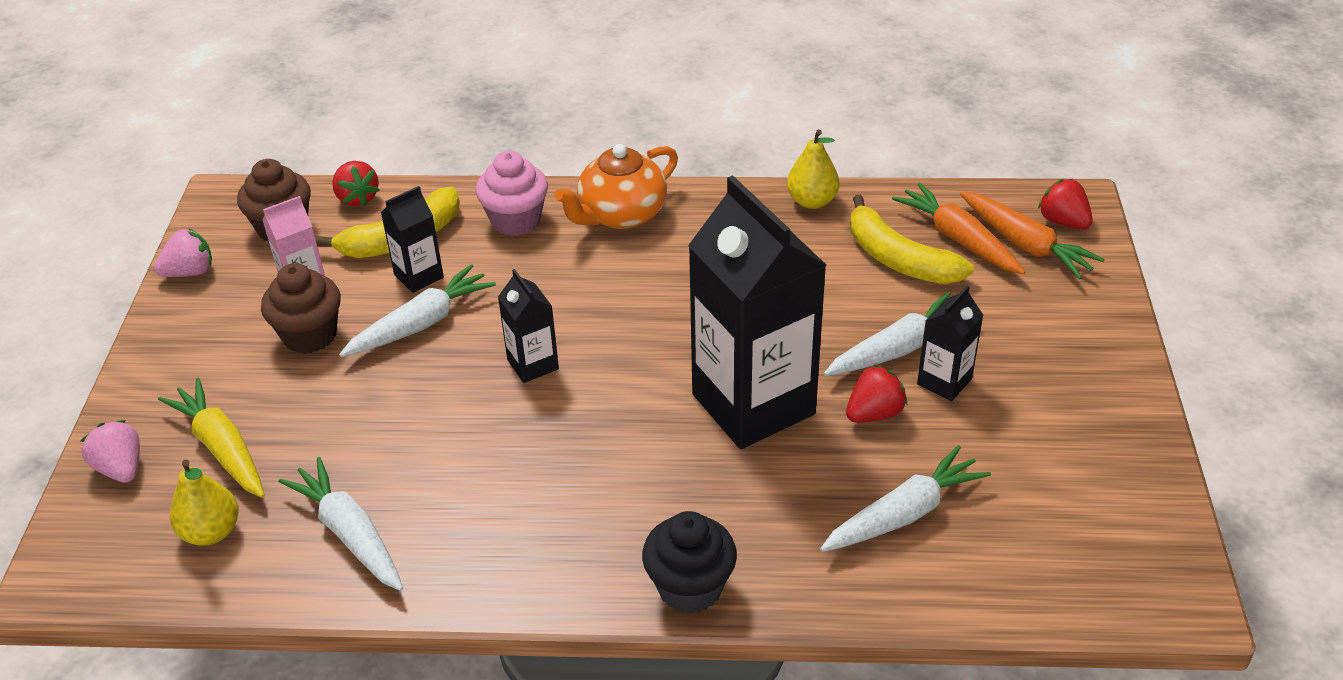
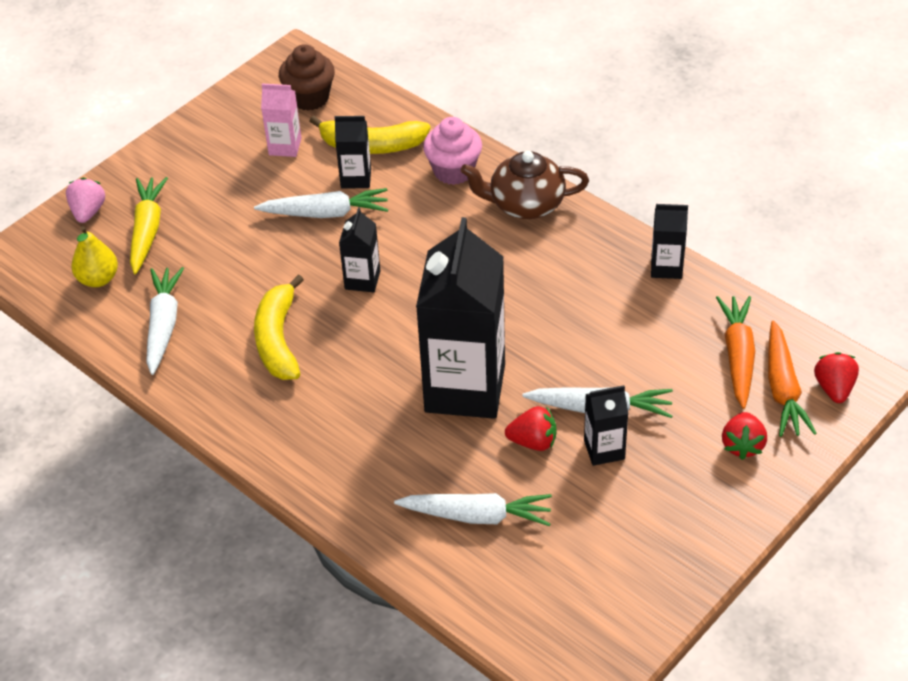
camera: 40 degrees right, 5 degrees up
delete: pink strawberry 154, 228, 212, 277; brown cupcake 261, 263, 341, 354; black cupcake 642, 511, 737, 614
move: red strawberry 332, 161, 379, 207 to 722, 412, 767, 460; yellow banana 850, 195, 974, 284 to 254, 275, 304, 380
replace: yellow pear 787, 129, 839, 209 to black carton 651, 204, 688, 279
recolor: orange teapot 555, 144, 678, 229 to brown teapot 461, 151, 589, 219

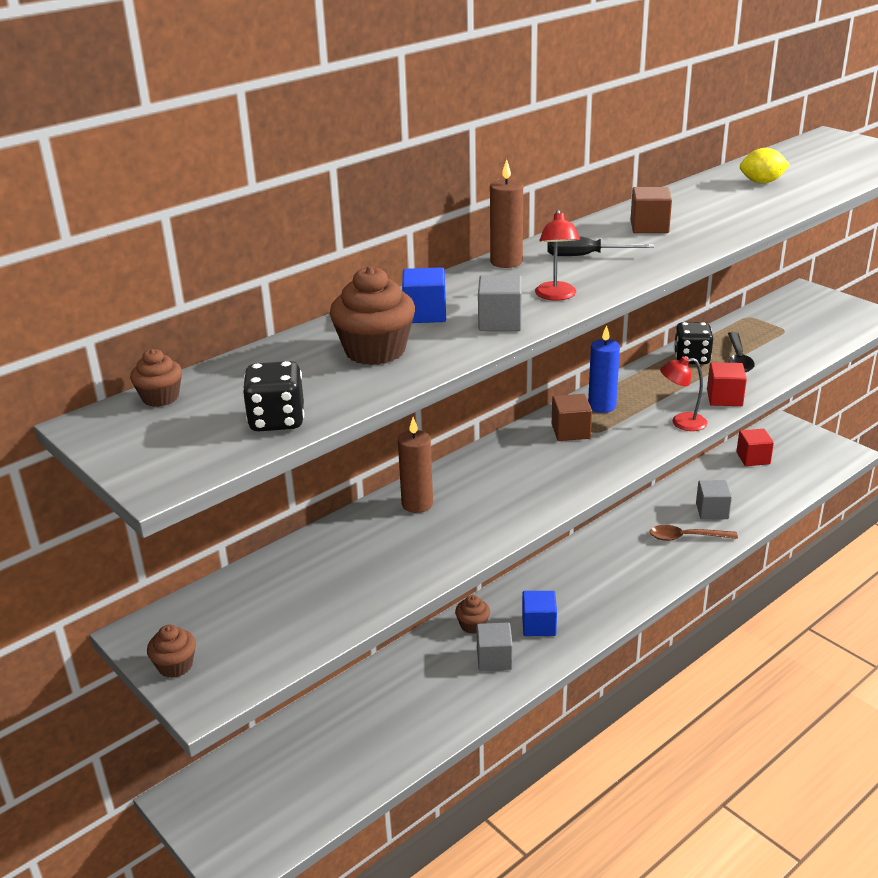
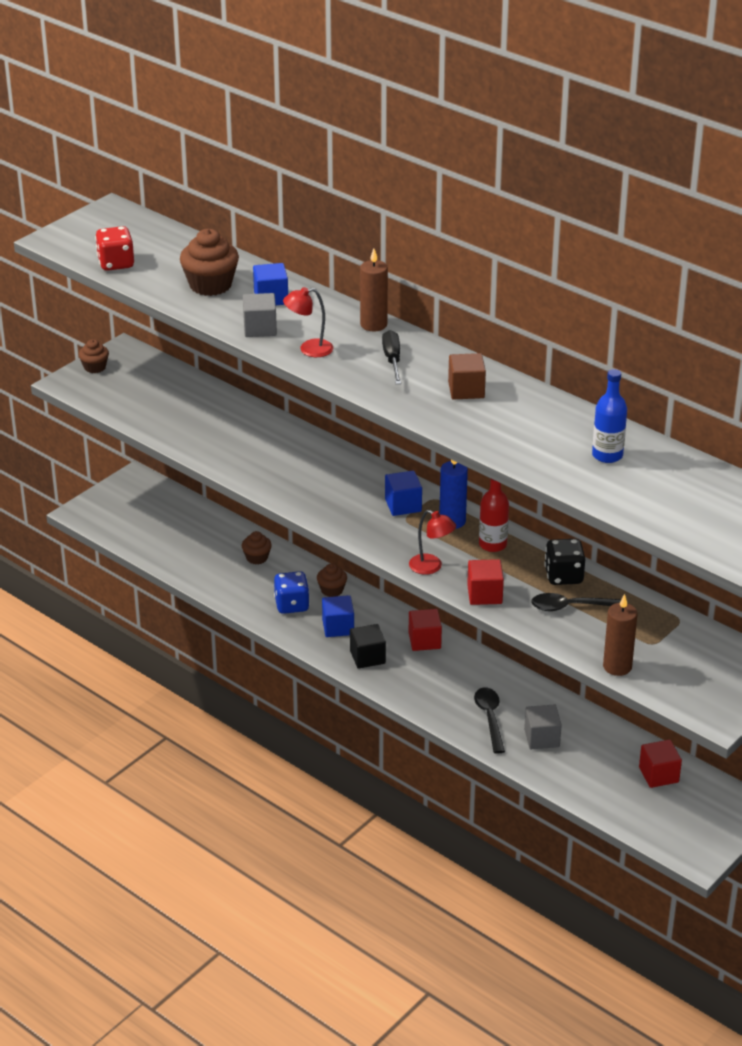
camera: 80 degrees right, 5 degrees up
insert: black cube 350, 624, 386, 669; red cube 409, 609, 442, 651; red bottle 479, 478, 509, 552
move: brown cupcake 130, 349, 182, 407 to 242, 531, 272, 564; brown candle 398, 417, 433, 513 to 603, 594, 637, 676
replace: grey cube 476, 623, 513, 671 to blue dice 274, 571, 310, 614; yellow lemon 740, 148, 790, 184 to blue bottle 592, 369, 627, 463
recolor: black dice 242, 361, 304, 432 to red dice 95, 226, 134, 271; brown cube 552, 394, 592, 441 to blue cube 385, 471, 422, 516; brown spoon 650, 525, 738, 541 to black spoon 474, 687, 505, 754
rotate: red lamp 660, 357, 707, 431 = 409, 510, 456, 575 135 degrees clockwise

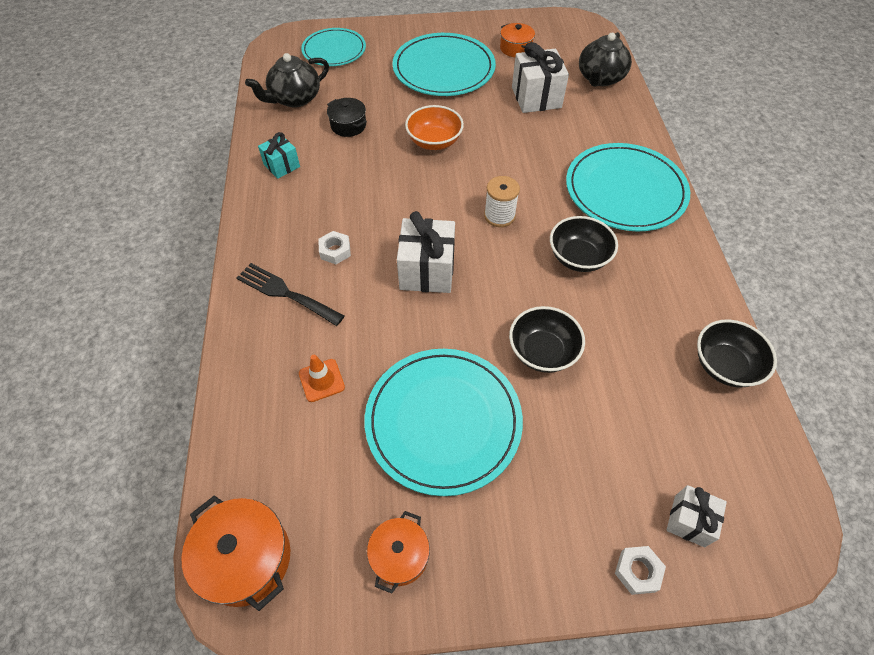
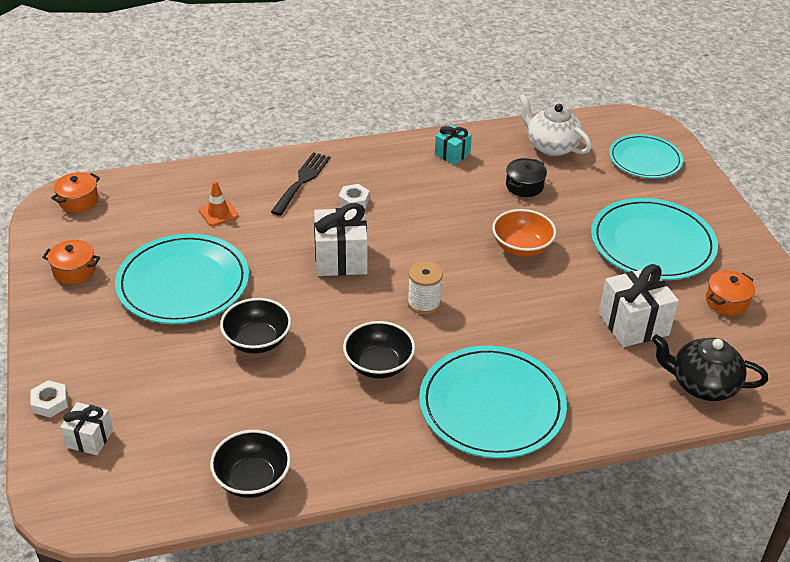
camera: 80 degrees right, 15 degrees down
recolor: black teapot 245, 53, 329, 108 to white teapot 518, 94, 592, 156
resize: orange pot 181, 495, 290, 611 = 51, 172, 100, 213 x0.64

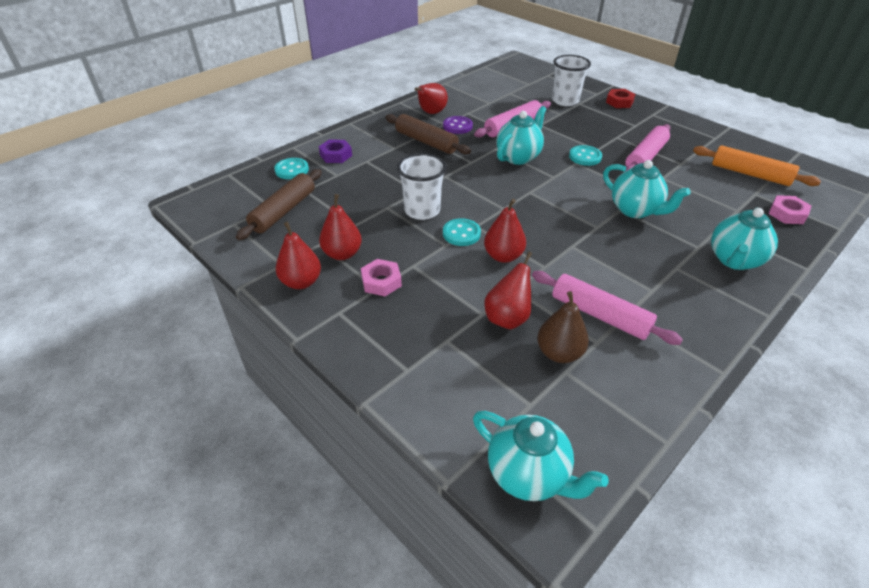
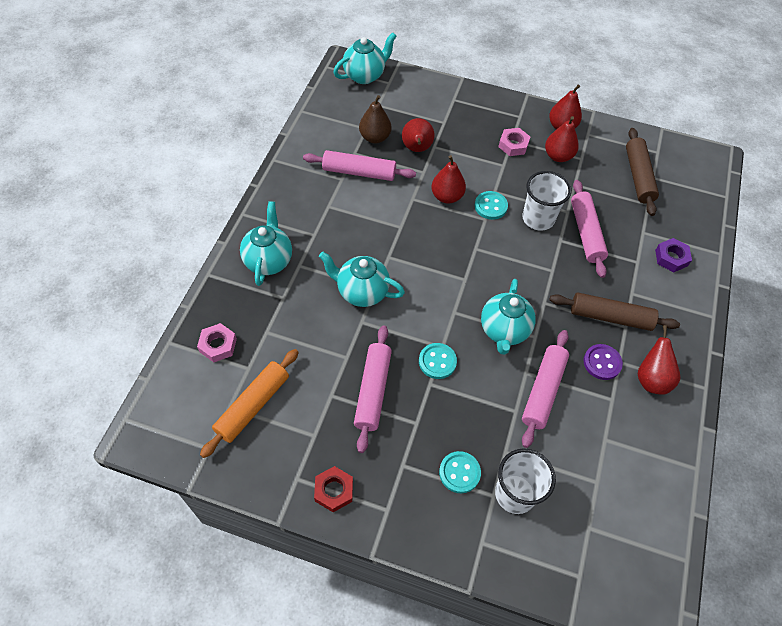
camera: 150 degrees right, 15 degrees up
insert: pink rolling pin 571, 180, 608, 278
move: turquoise button 274, 158, 309, 179 to 439, 451, 481, 493; red nut 606, 89, 635, 108 to 314, 466, 353, 512
rotate: turquoise teapot 473, 411, 609, 501 = 333, 32, 396, 84 135 degrees clockwise; orange rolling pin 693, 145, 821, 186 = 200, 349, 299, 458 60 degrees counterclockwise

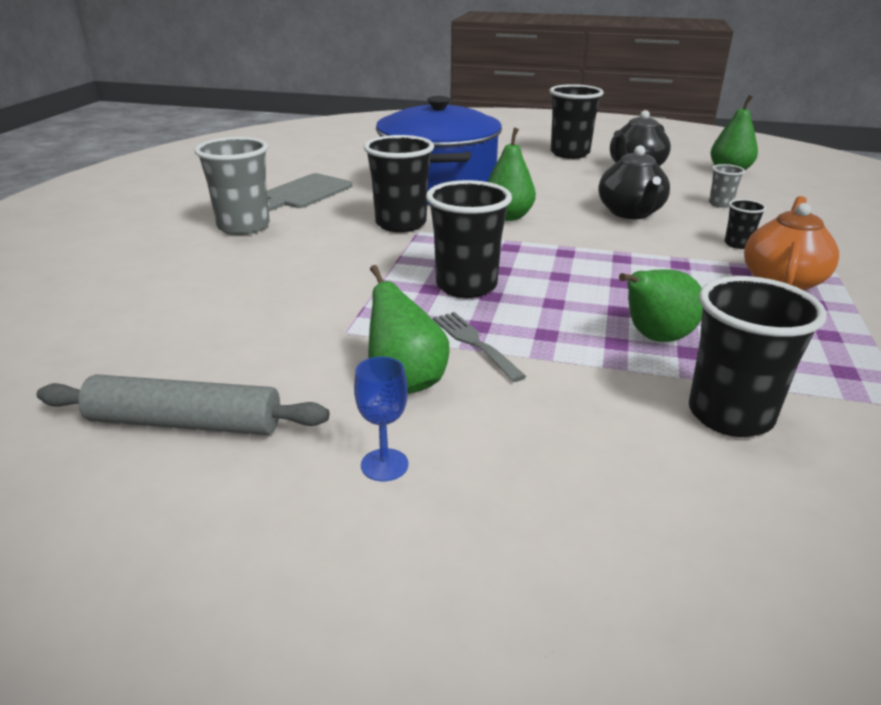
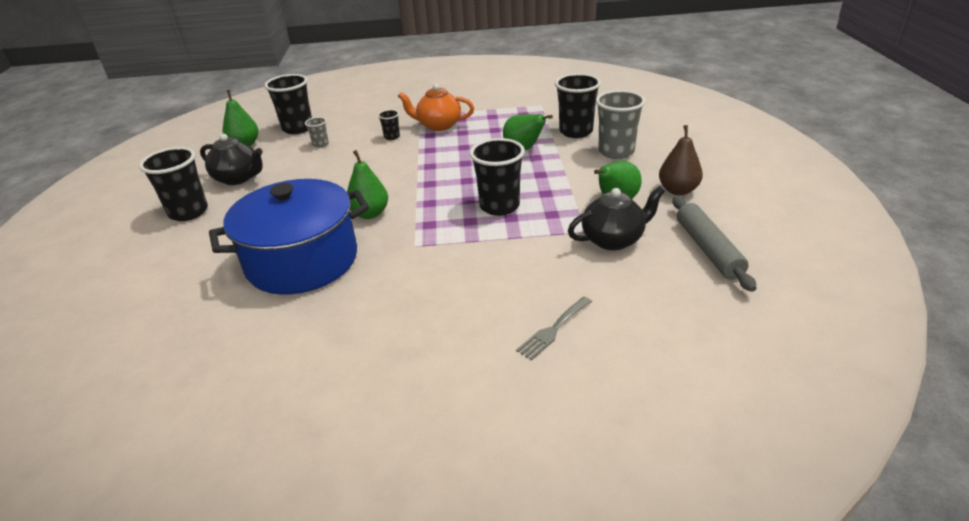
camera: 105 degrees left, 5 degrees up
delete: grey cutting board 267, 173, 352, 211
move: grey cup 194, 137, 270, 235 to 596, 90, 646, 159; black cup 364, 135, 434, 232 to 264, 74, 312, 134; grey fork 433, 312, 527, 382 to 516, 297, 592, 360; black teapot 598, 145, 670, 219 to 568, 186, 665, 251
replace: blue goblet 354, 357, 408, 481 to brown pear 659, 125, 703, 195

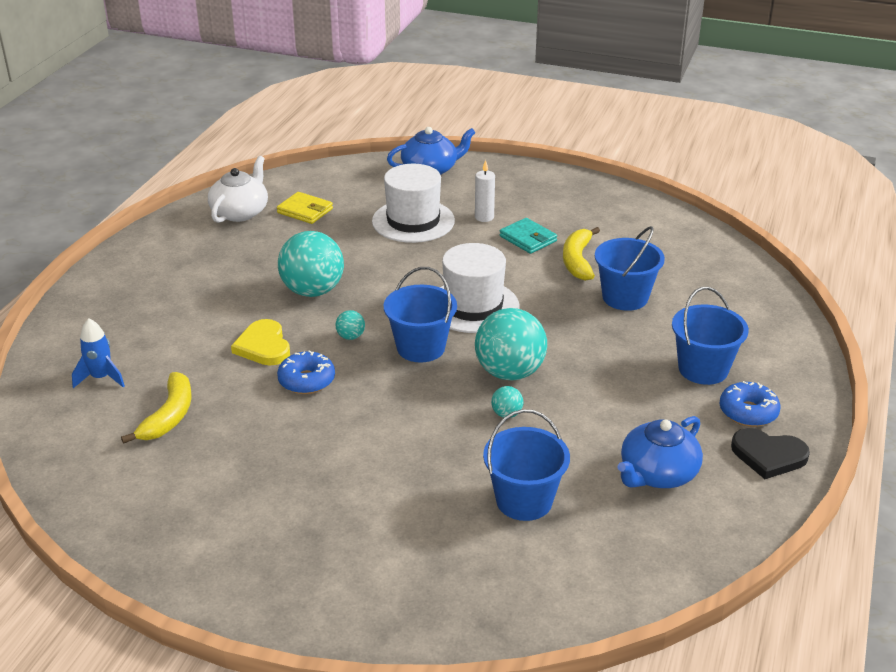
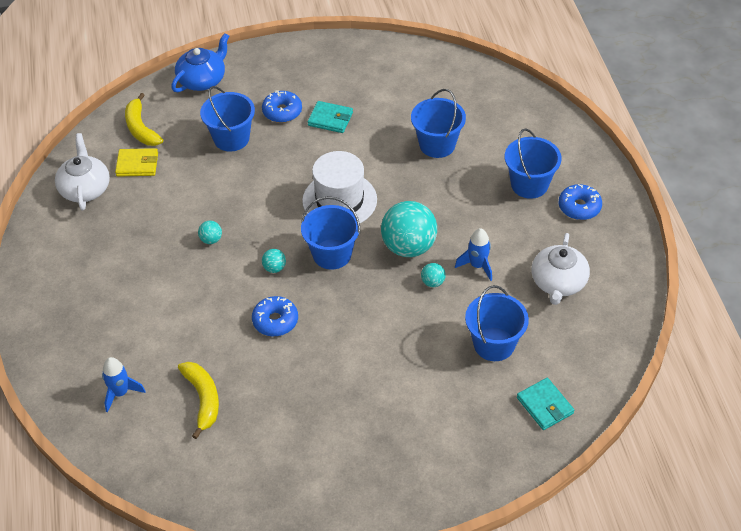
camera: 30 degrees left, 15 degrees up
delete: yellow heart 231, 319, 290, 366; black heart 731, 428, 810, 479
insert: blue rocket 455, 228, 492, 281; turquoise wallet 517, 378, 574, 430
move: yellow banana 563, 227, 600, 281 to 125, 93, 163, 146
replace: white hat 372, 164, 455, 243 to blue bucket 200, 86, 255, 152; white candle 475, 160, 495, 222 to blue donut 262, 90, 302, 123
recolor: blue teapot 617, 416, 703, 488 to white teapot 531, 233, 590, 305
resize: turquoise ball 278, 231, 344, 297 = 198, 221, 222, 244 x0.43

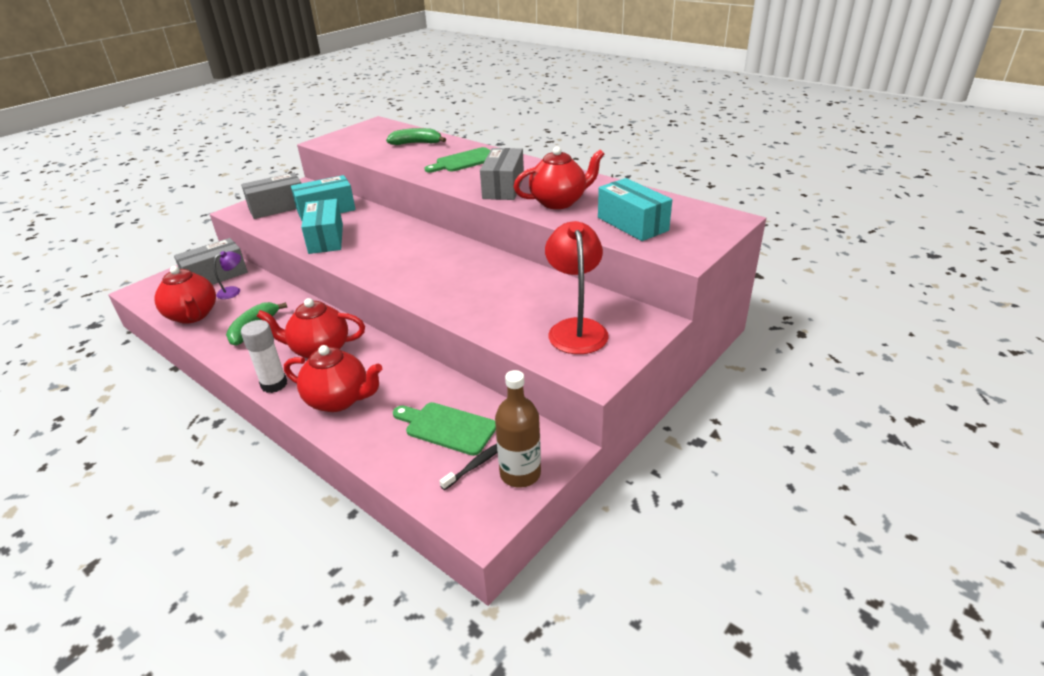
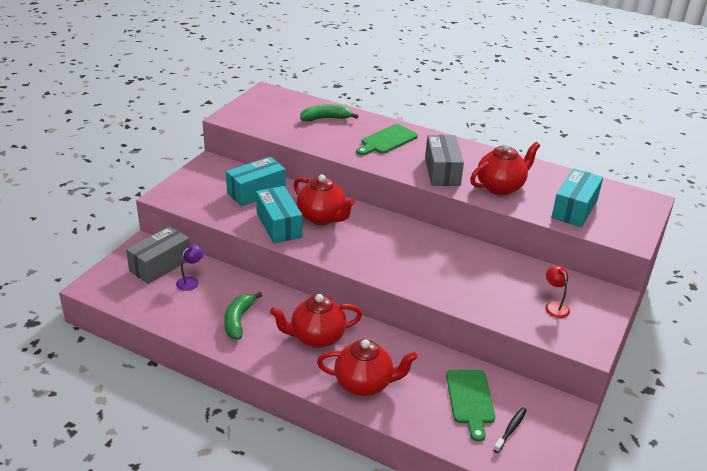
camera: 15 degrees left, 0 degrees up
delete: grey box 241, 173, 301, 219; white glue stick 241, 320, 287, 393; brown bottle 495, 370, 541, 488
move: red teapot 154, 266, 216, 324 to 294, 174, 355, 225
rotate: green cutting board 393, 402, 496, 456 = 446, 370, 495, 442 105 degrees counterclockwise; turquoise box 598, 178, 672, 241 = 551, 168, 603, 227 75 degrees clockwise
resize: red lamp 545, 221, 609, 354 = 545, 266, 570, 318 x0.49

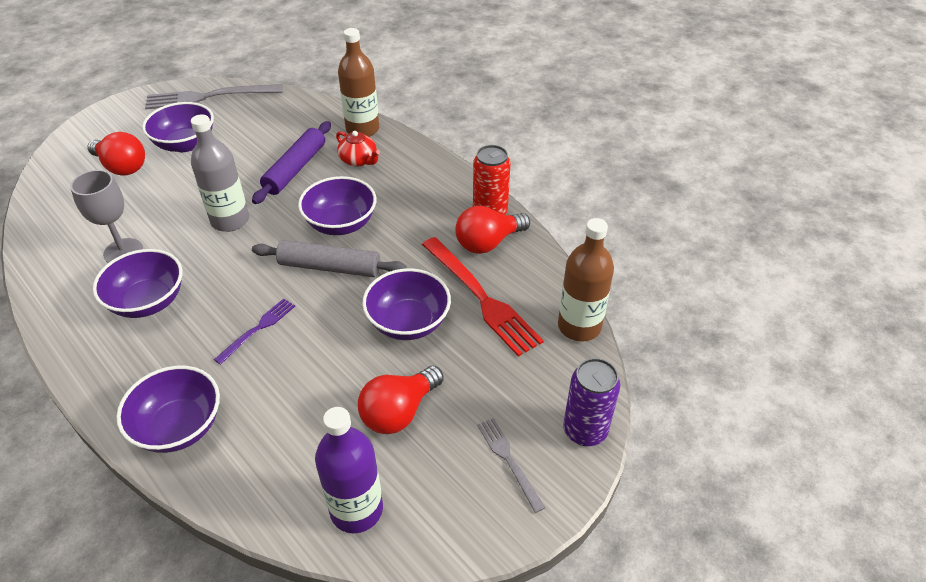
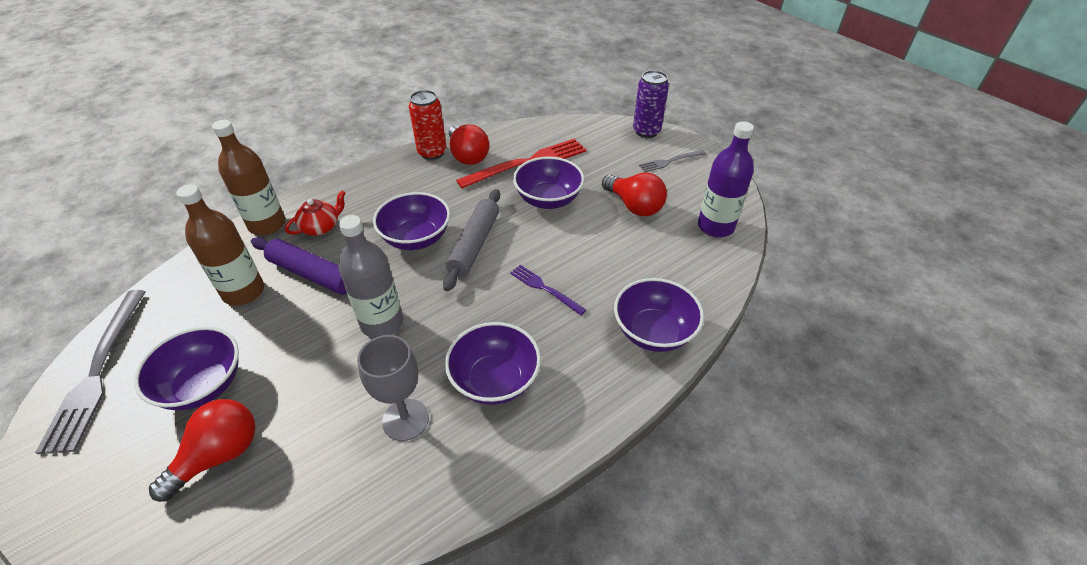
camera: 85 degrees left, 0 degrees up
move: brown bottle 558, 218, 614, 341 to 176, 184, 264, 306

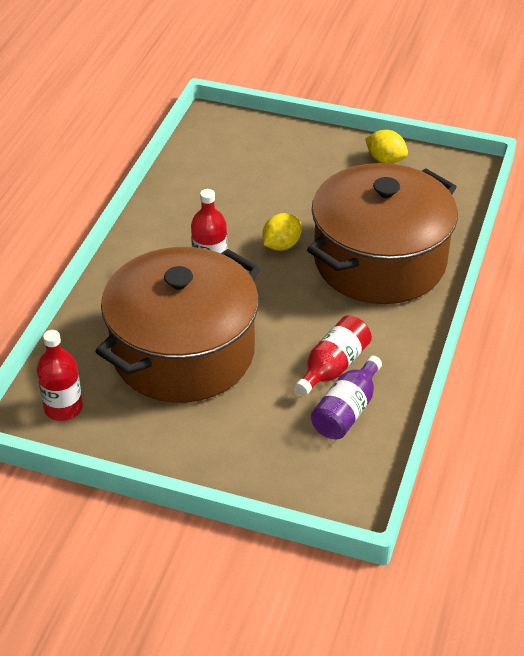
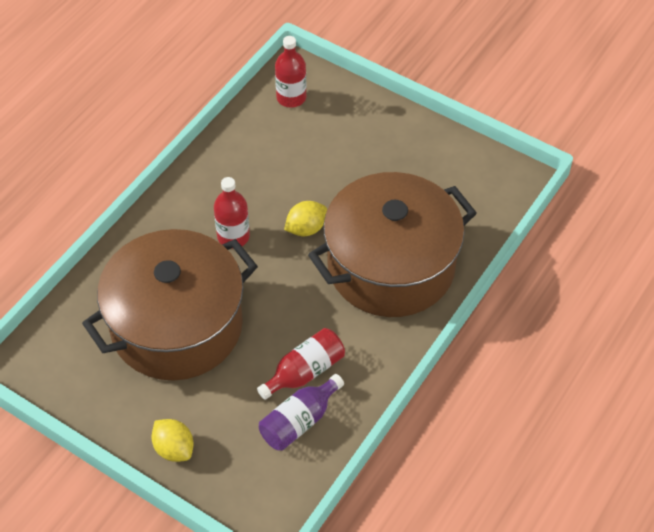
camera: 15 degrees right, 10 degrees up
move: red bottle 37, 330, 83, 421 to 275, 36, 306, 107; yellow lemon 365, 130, 408, 164 to 151, 419, 193, 462

